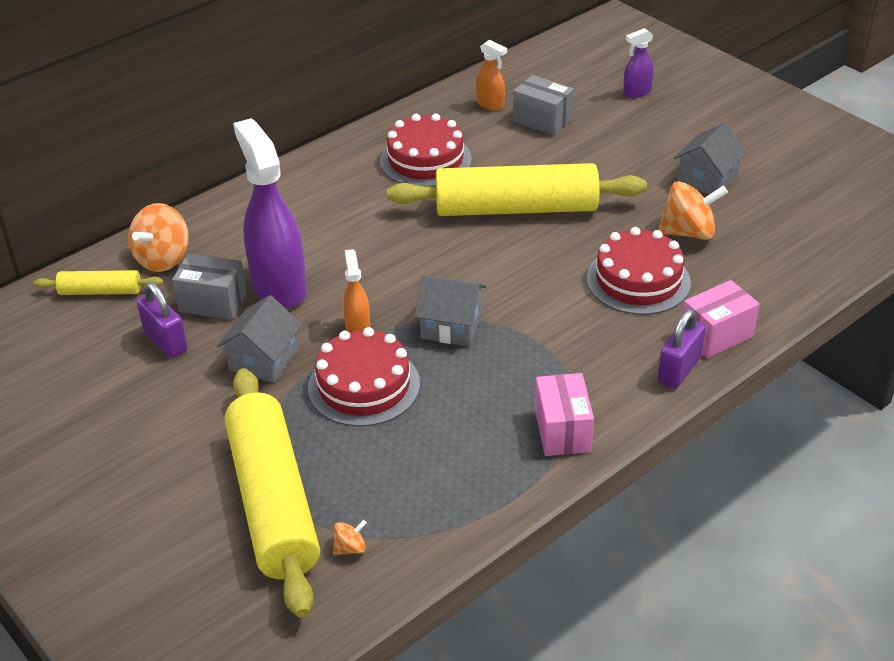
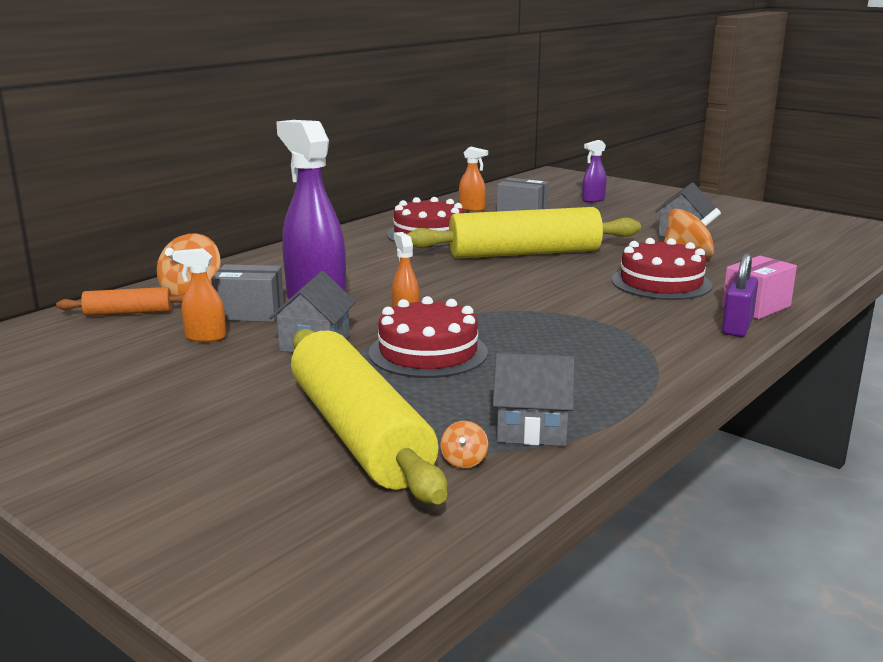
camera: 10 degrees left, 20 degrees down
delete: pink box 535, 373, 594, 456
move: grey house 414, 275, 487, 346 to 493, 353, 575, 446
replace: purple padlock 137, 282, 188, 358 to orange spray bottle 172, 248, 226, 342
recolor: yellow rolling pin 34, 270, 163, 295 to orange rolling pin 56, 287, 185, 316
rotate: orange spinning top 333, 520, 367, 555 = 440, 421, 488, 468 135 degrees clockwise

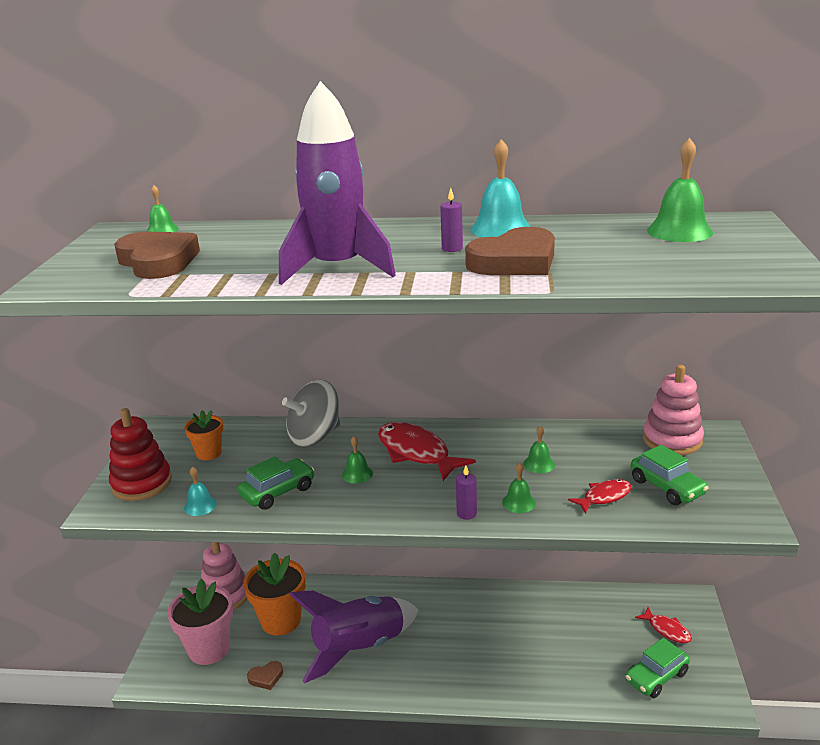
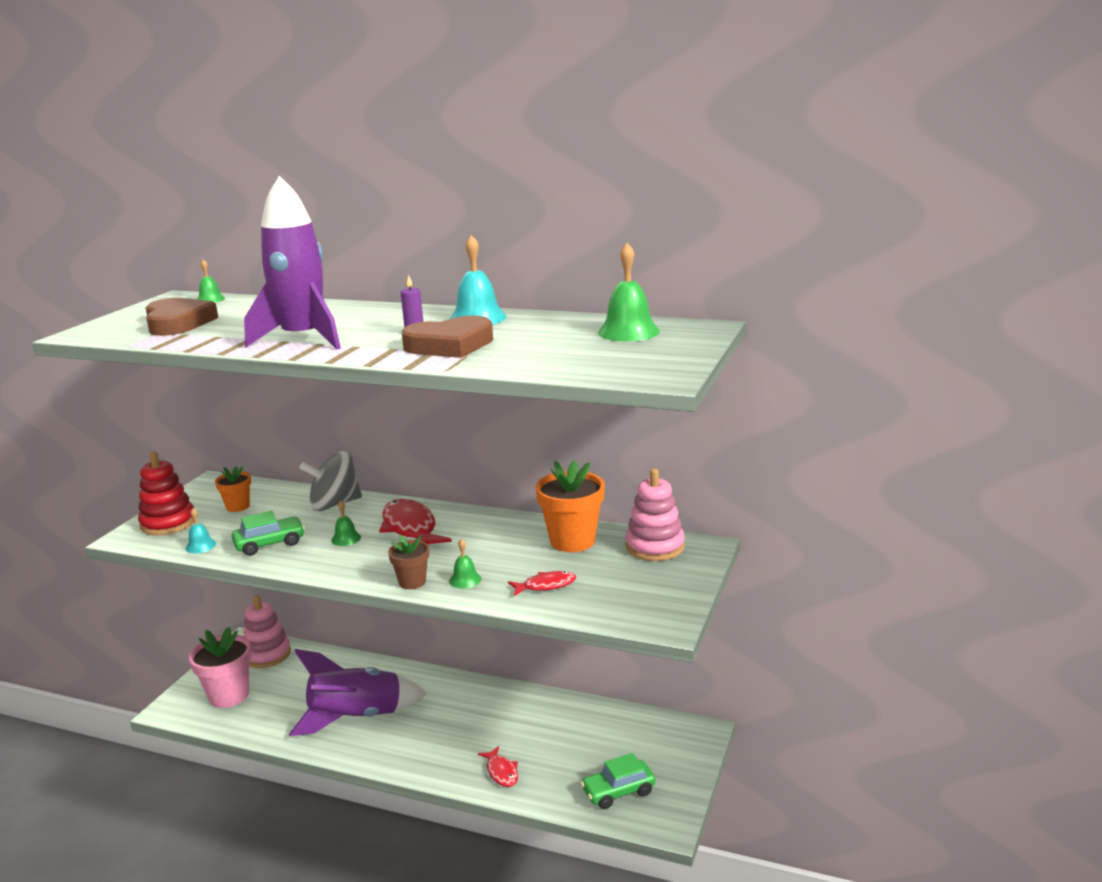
camera: 15 degrees right, 5 degrees down
delete: brown heart 247, 661, 283, 690; green bell 523, 426, 555, 473; green car 630, 445, 708, 505
move: orange flower pot 243, 552, 305, 636 to 535, 460, 605, 552; red fish 635, 607, 692, 643 to 478, 746, 518, 787
replace: purple candle 456, 465, 477, 520 to brown flower pot 388, 535, 429, 589

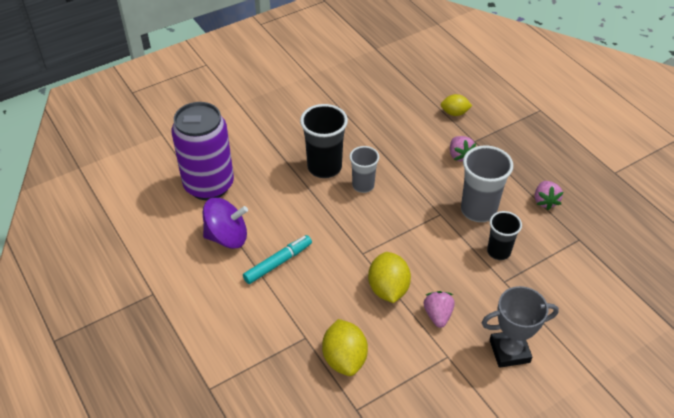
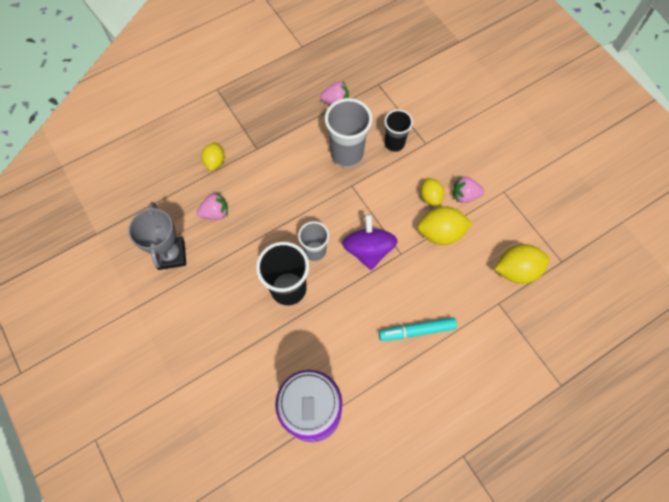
camera: 90 degrees left, 20 degrees up
insert: yellow lemon 420, 178, 444, 207
move: purple spinning top 203, 198, 248, 249 to 342, 214, 398, 270; pink strawberry 450, 136, 476, 162 to 197, 192, 228, 220; grey trophy 481, 286, 559, 368 to 128, 202, 186, 270
rotate: turquoise marker 243, 235, 312, 284 = 379, 317, 457, 341 60 degrees counterclockwise

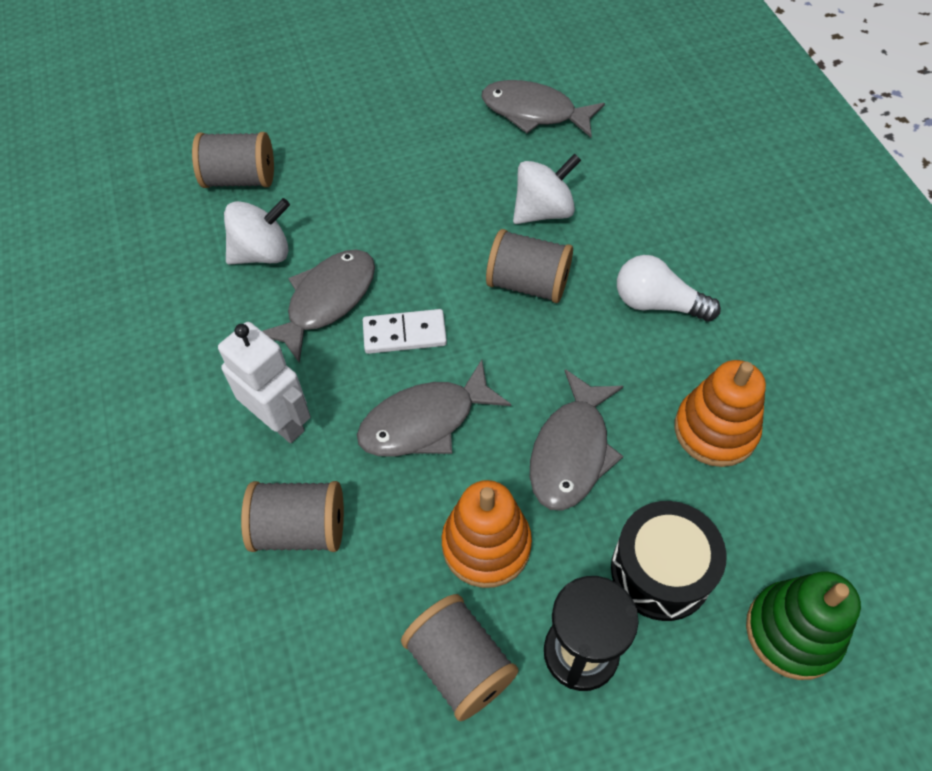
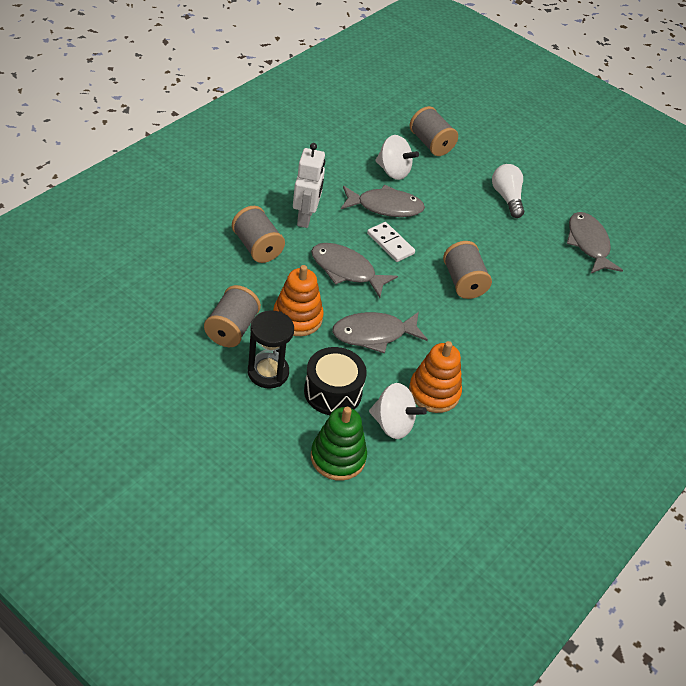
camera: 50 degrees right, 10 degrees down
move: white spinning top 513, 153, 581, 224 to 369, 383, 427, 439; white light bulb 617, 255, 721, 321 to 492, 164, 524, 218

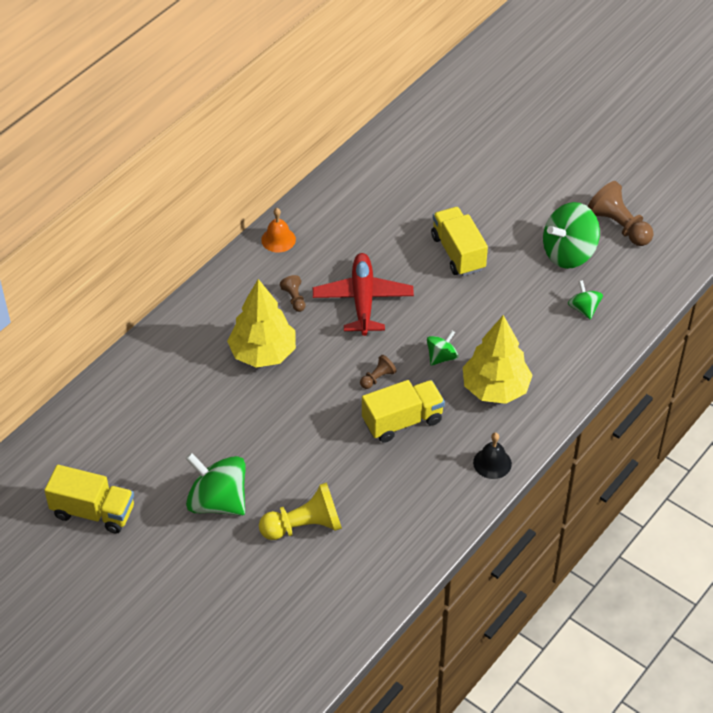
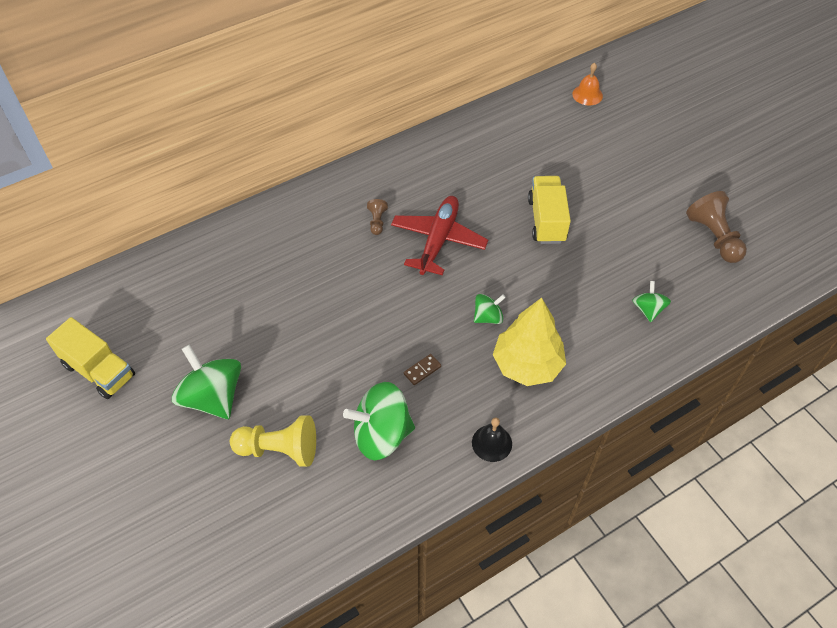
camera: 20 degrees right, 5 degrees up
delete: yellow tree 227, 279, 296, 368; brown pawn 360, 355, 397, 389
move: orange bell 261, 208, 296, 253 to 572, 63, 603, 105; green spinning top 543, 202, 600, 269 to 343, 382, 415, 460
replace: yellow truck 362, 380, 445, 443 to brown domino 404, 354, 441, 385

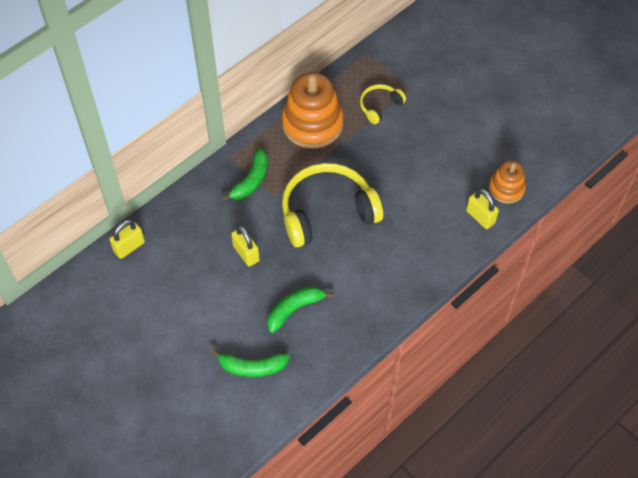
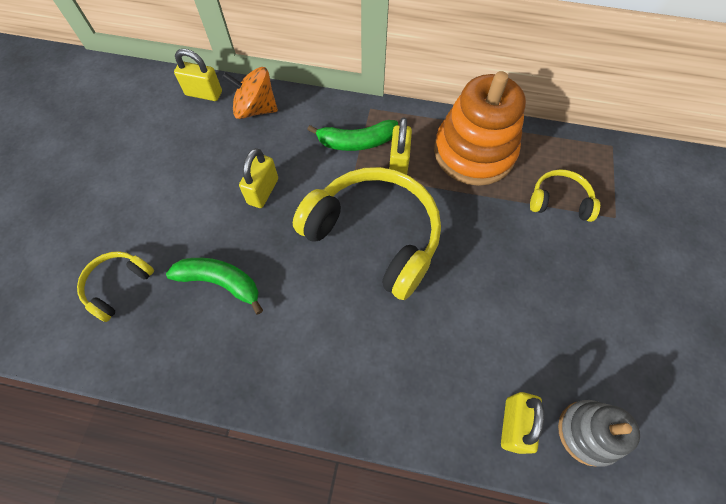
camera: 55 degrees right, 5 degrees up
insert: orange spinning top 222, 67, 278, 119; yellow padlock 389, 118, 412, 175
replace: green banana 211, 349, 290, 377 to yellow headphones 77, 251, 154, 322
recolor: orange stacking toy 489, 160, 526, 204 to grey stacking toy 558, 400, 640, 467

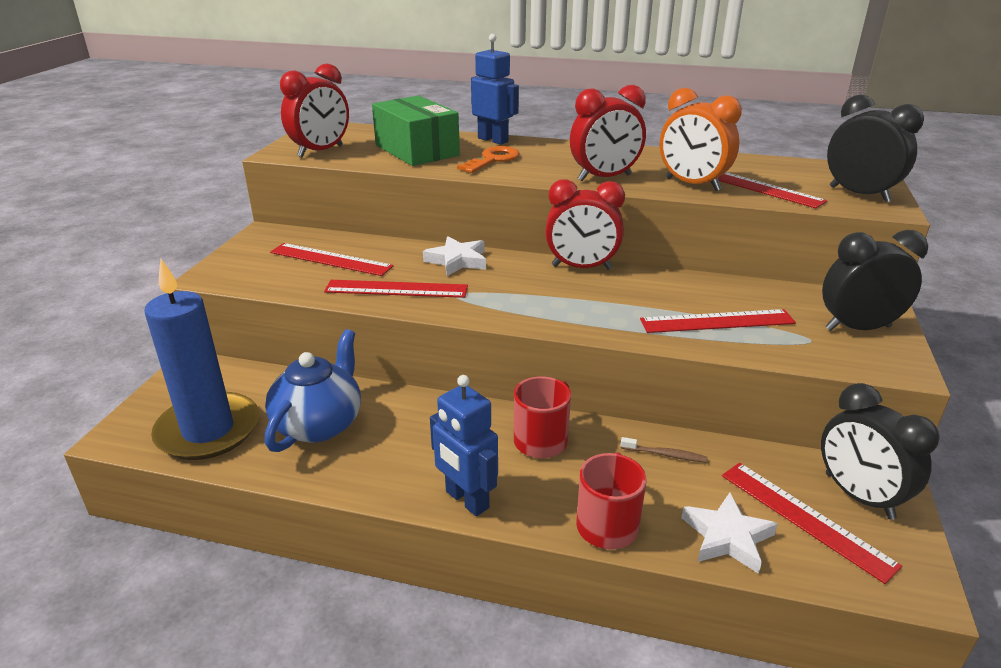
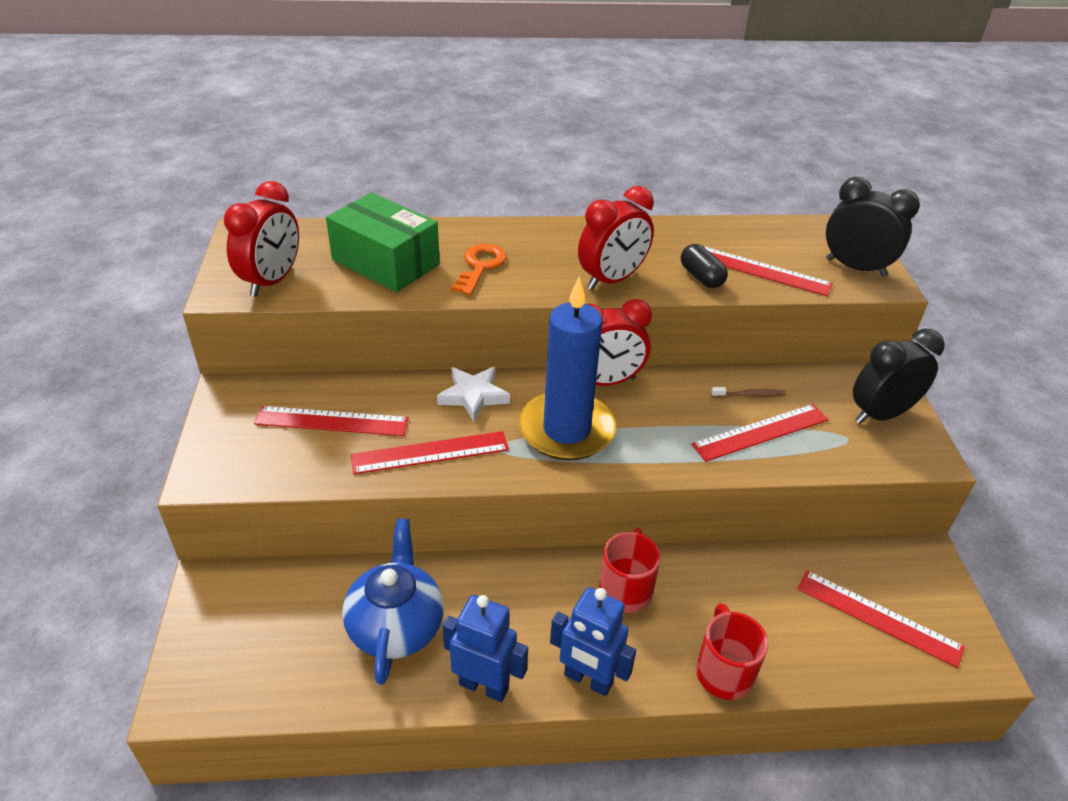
camera: 20 degrees left, 10 degrees up
delete: white star 681, 492, 778, 574; black clock 821, 383, 940, 520
move: blue candle 144, 259, 259, 460 to 518, 276, 616, 461; blue robot 471, 34, 519, 145 to 443, 595, 528, 702; brown toothbrush 620, 437, 708, 463 to 711, 387, 786, 398
replace: orange clock 660, 88, 742, 191 to black capsule 681, 244, 728, 288

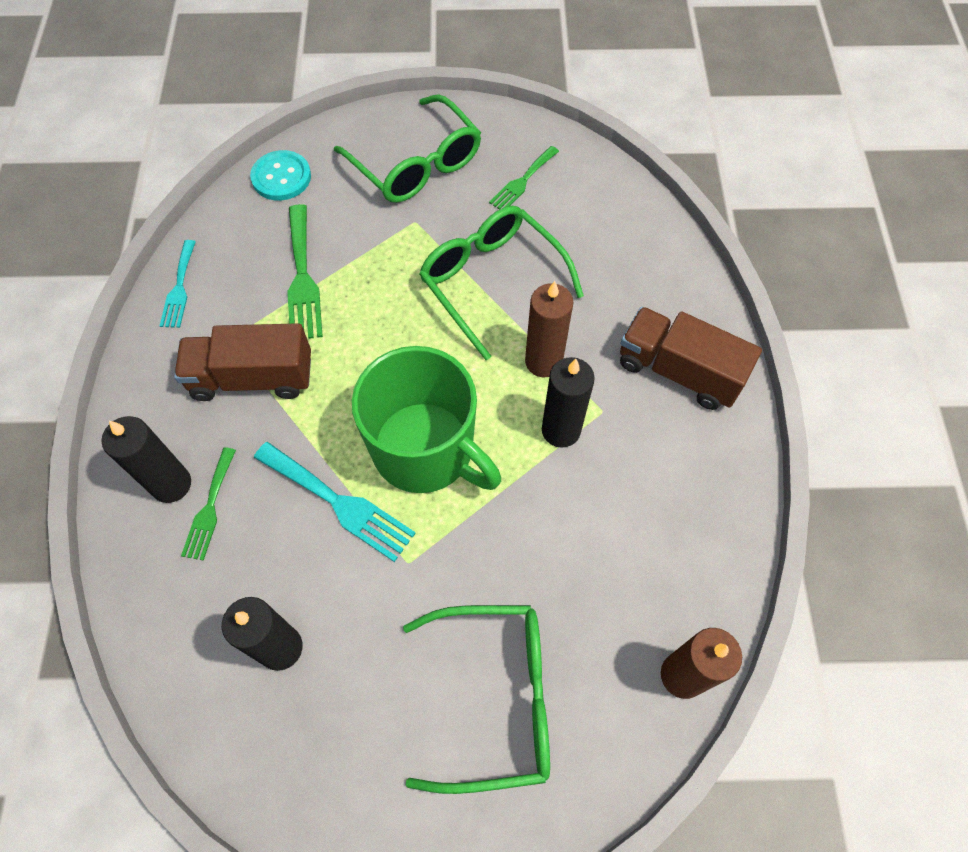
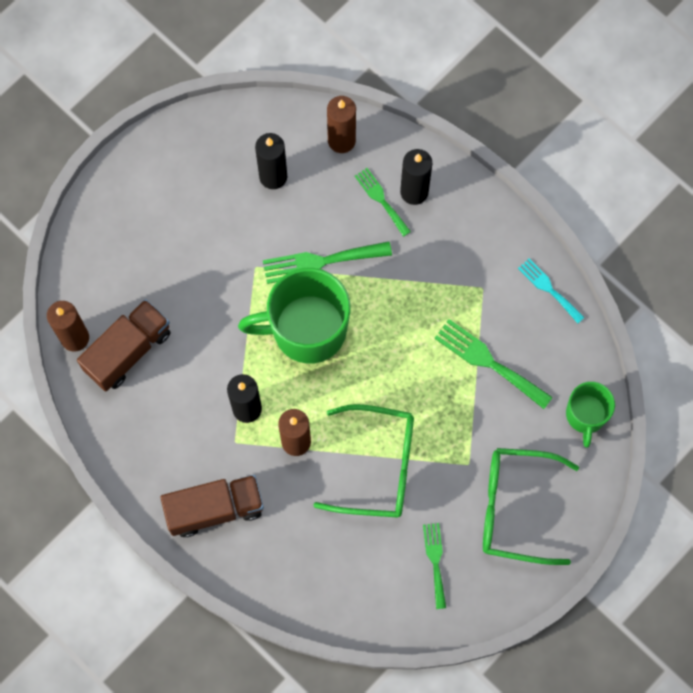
camera: 135 degrees right, 10 degrees up
delete: green glasses 403, 605, 550, 794
insert: brown candle 327, 96, 356, 153
move: brown truck 174, 323, 311, 401 to 77, 299, 171, 392
replace: turquoise button 250, 150, 311, 201 to green mug 566, 382, 615, 448
recolor: turquoise fork 254, 442, 416, 562 to green fork 263, 241, 392, 284

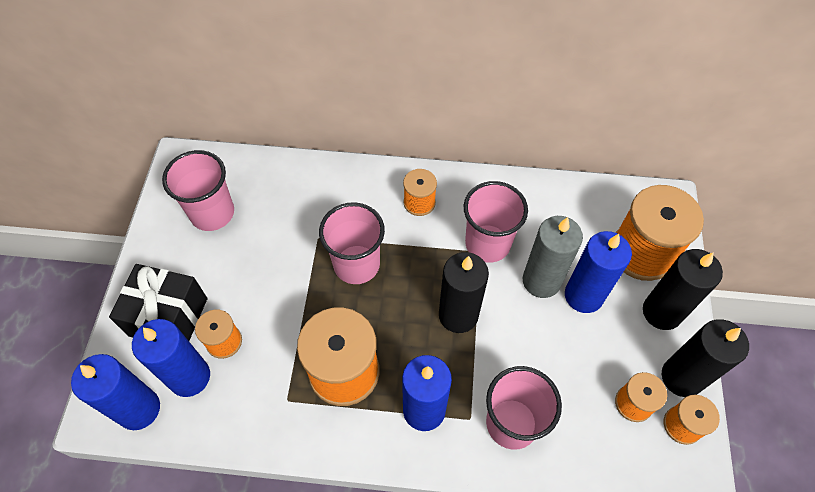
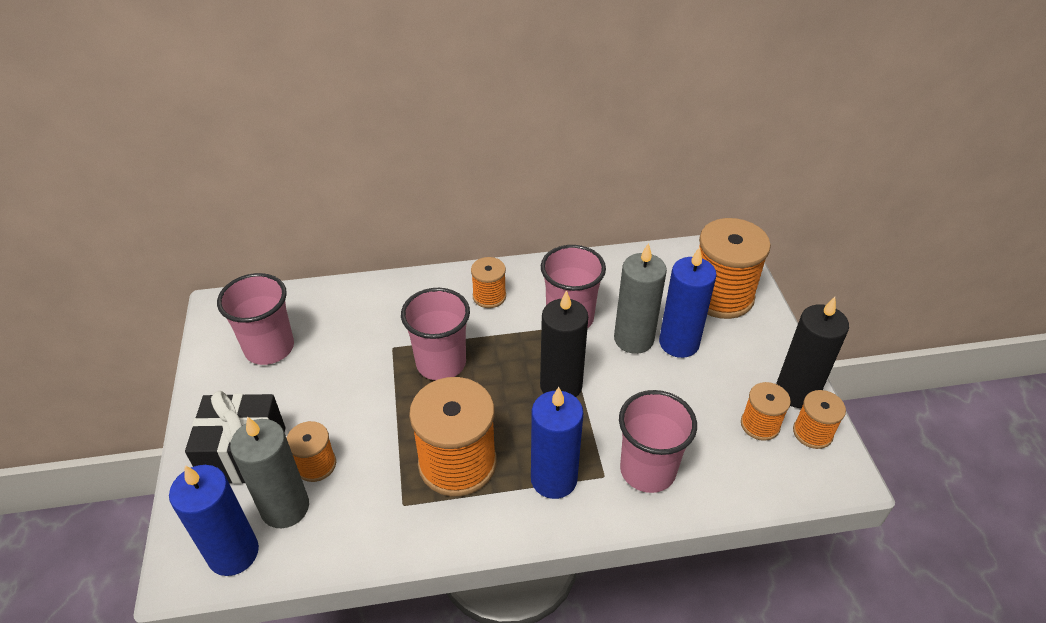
camera: 15 degrees left, 15 degrees down
delete: black candle 643, 249, 723, 330
recolor: blue candle 132, 319, 210, 397 to grey candle 230, 416, 309, 528

